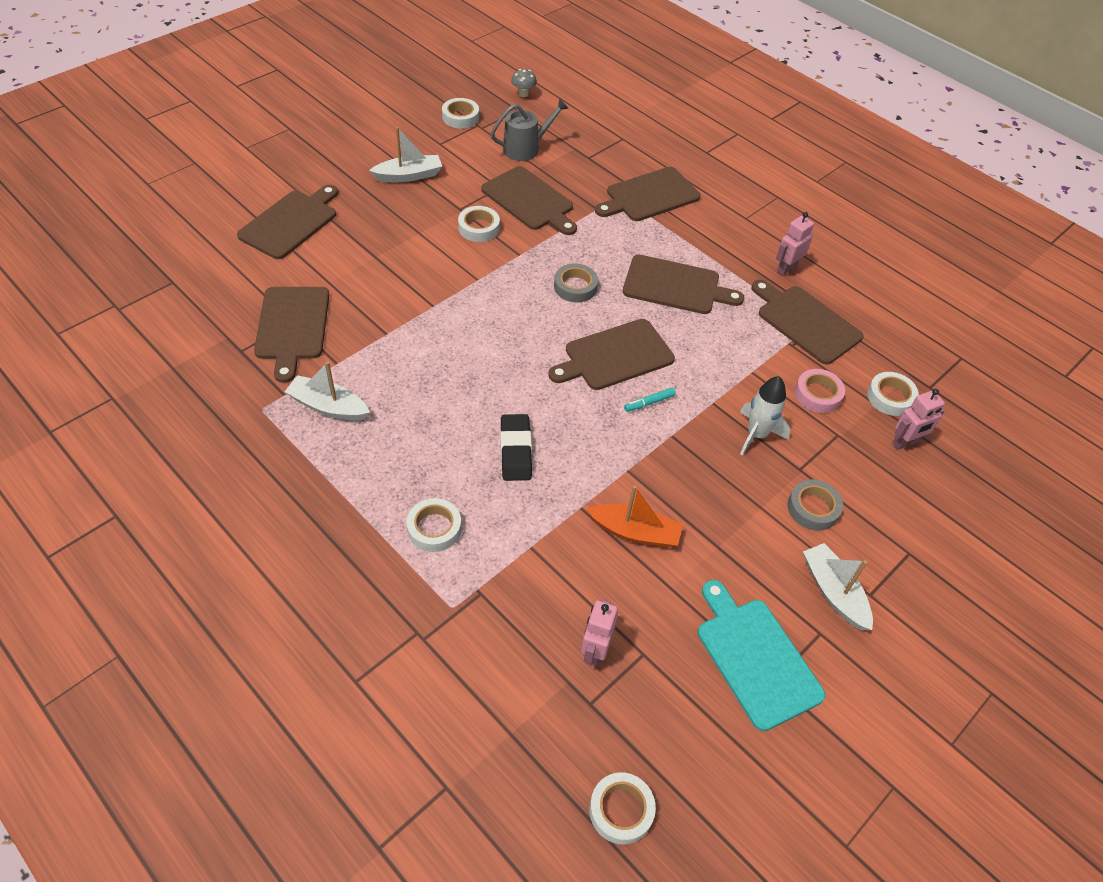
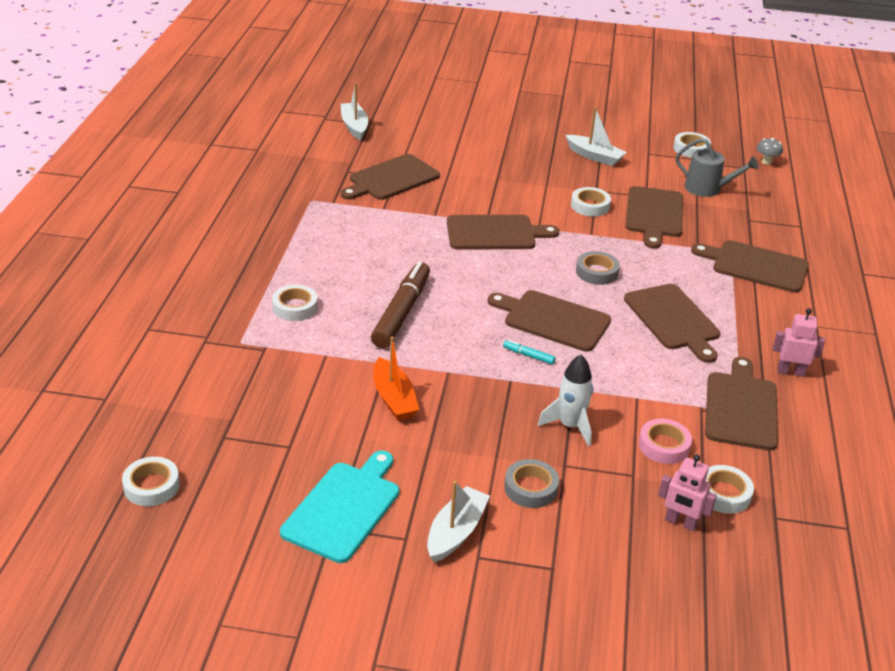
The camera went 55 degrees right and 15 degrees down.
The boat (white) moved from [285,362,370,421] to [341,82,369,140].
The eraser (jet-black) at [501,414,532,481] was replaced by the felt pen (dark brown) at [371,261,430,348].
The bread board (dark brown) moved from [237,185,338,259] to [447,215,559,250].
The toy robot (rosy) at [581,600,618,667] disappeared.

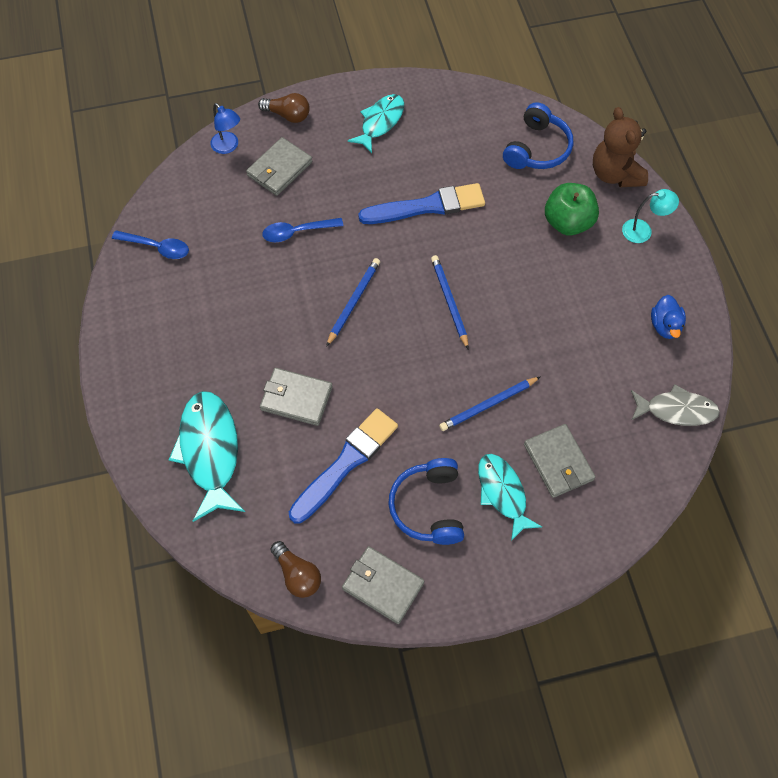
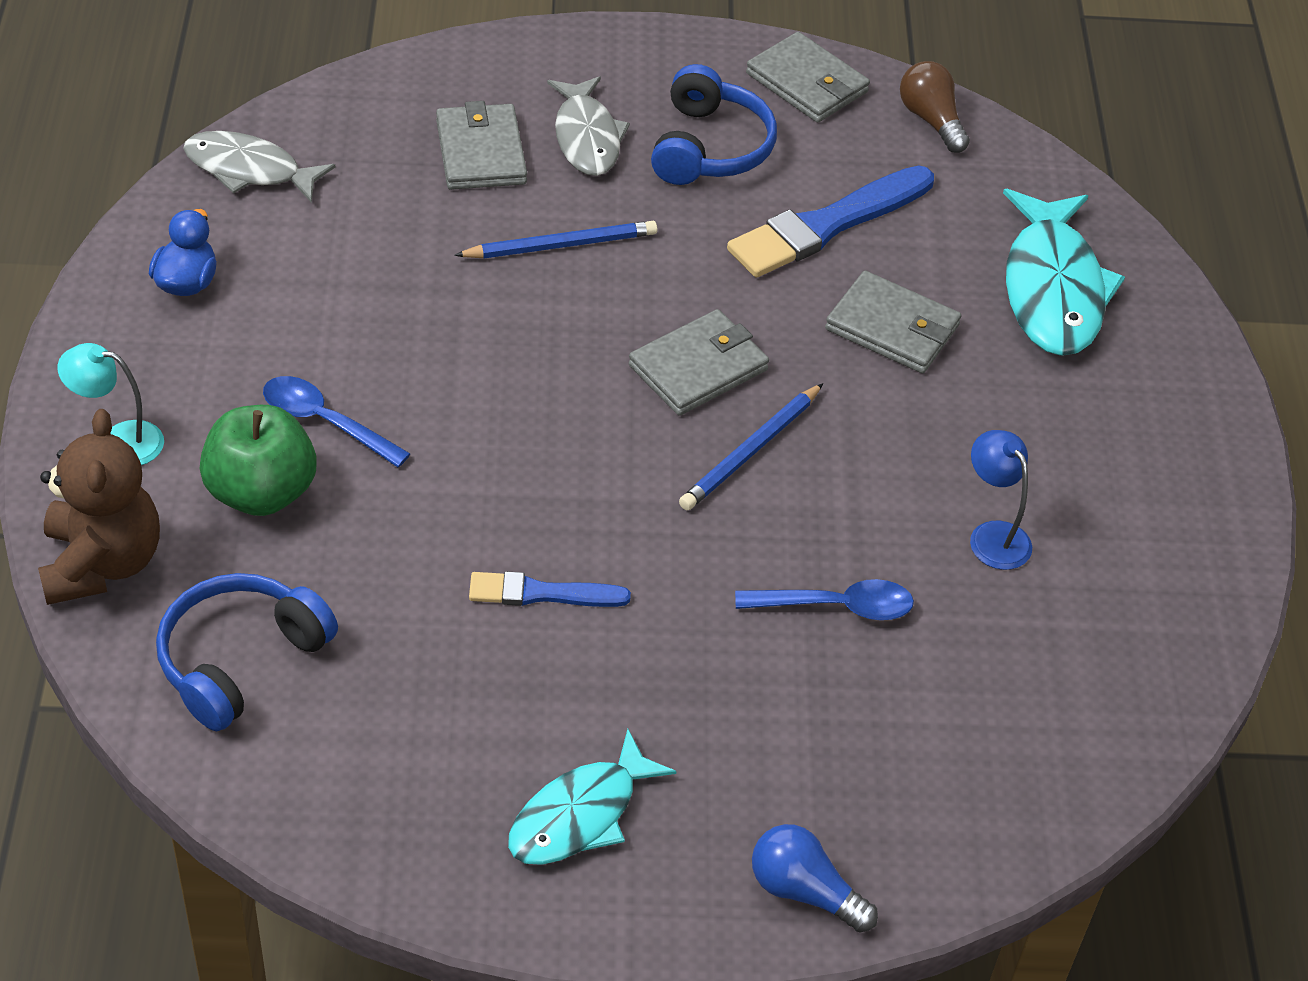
The camera went 170 degrees left and 15 degrees down.
The tablespoon (blue) moved from [112,230,189,259] to [263,376,410,467].
The paint brush (blue) at [358,183,485,224] changed to 0.57 times the size.
The fish figure (aqua) at [478,454,542,541] became the fish figure (ash-grey) at [547,76,630,176].
The card wallet (ash-grey) moved from [246,137,313,196] to [629,309,769,416].
The lightbulb (dark brown) at [258,93,310,123] became the lightbulb (blue) at [752,824,878,933].
The reading lamp (blue) moved from [210,103,240,154] to [970,430,1032,570].
The wooden pencil (blue) at [431,255,469,350] disappeared.

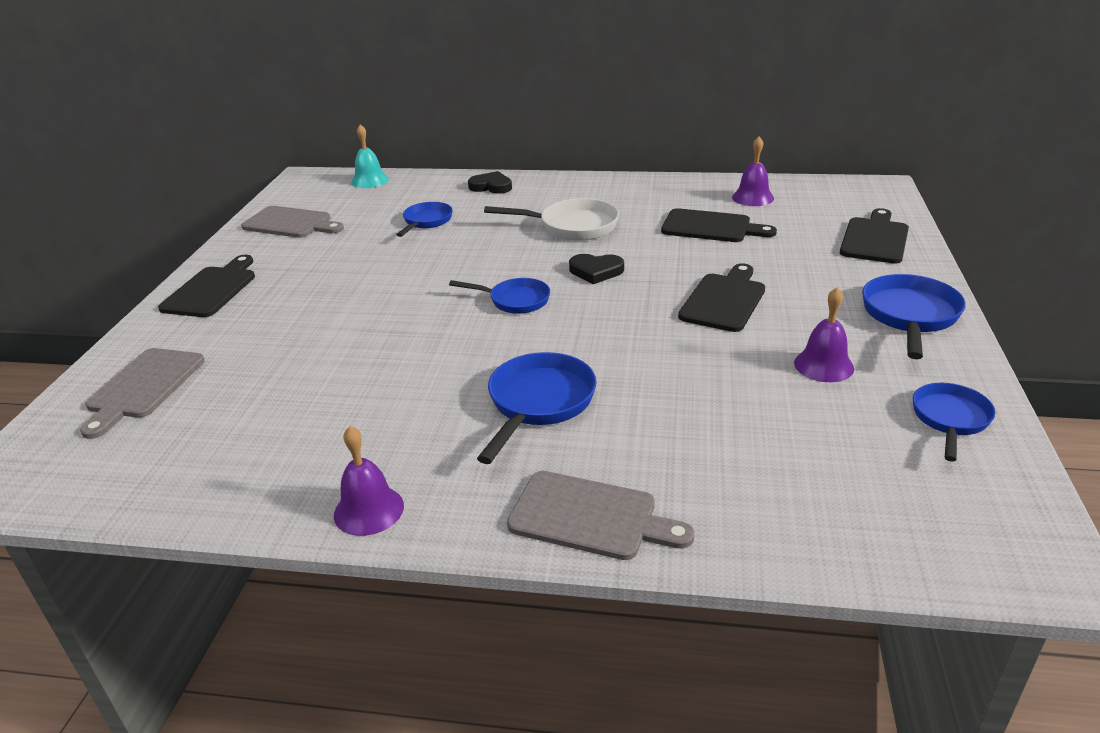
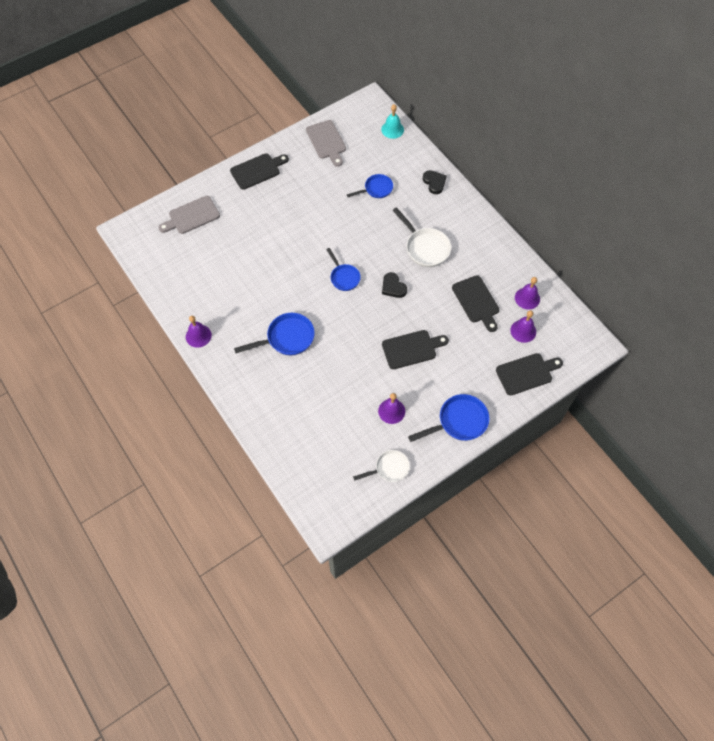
The camera went 45 degrees right and 30 degrees up.
The frying pan (blue) at [913,383,995,462] became the frying pan (white) at [353,450,410,482].
The hand bell (violet) at [510,311,536,343] appeared.
The bread board (ash-grey) at [507,471,695,560] disappeared.

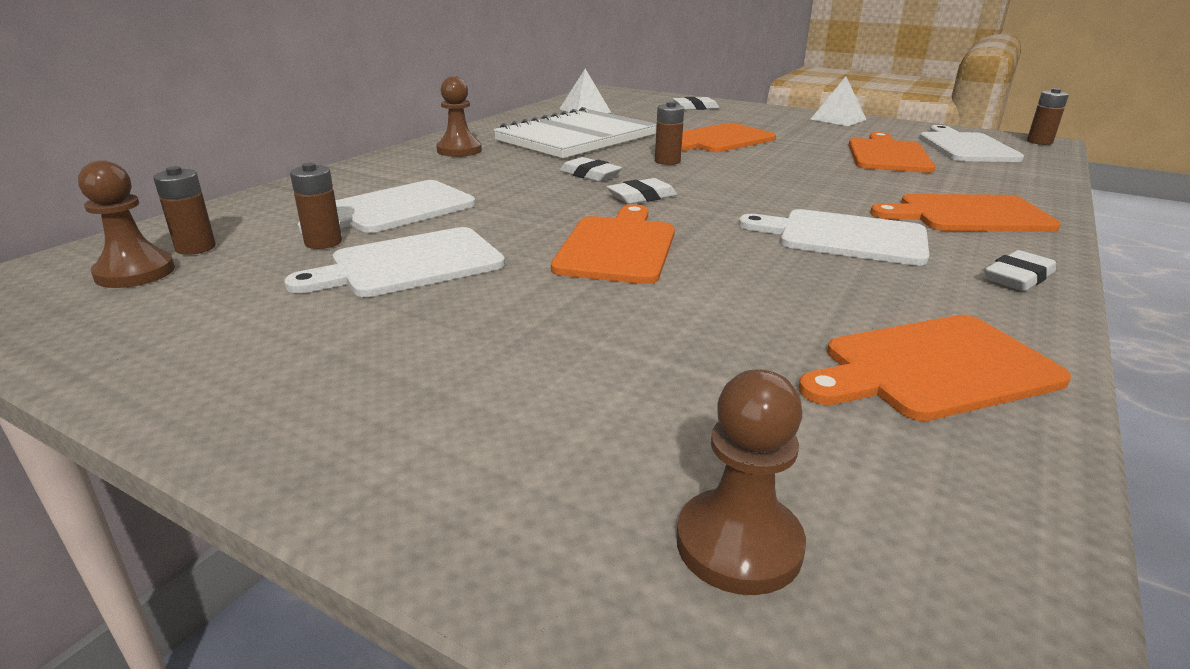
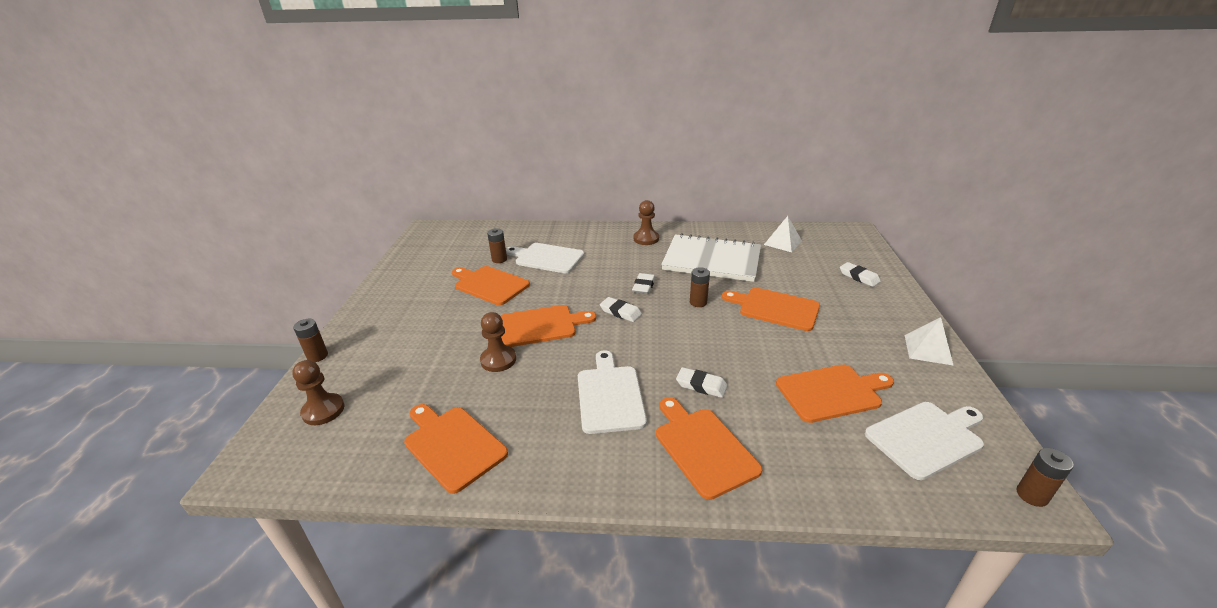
The camera went 65 degrees right and 5 degrees up.
The AA battery (dark brown) moved from [153,166,216,255] to [293,319,328,362].
The bread board (white) at [284,227,505,297] became the bread board (orange) at [452,266,530,305].
The game pawn (dark brown) moved from [78,160,175,288] to [480,312,516,372].
The eraser (white) moved from [985,250,1056,291] to [676,367,728,398].

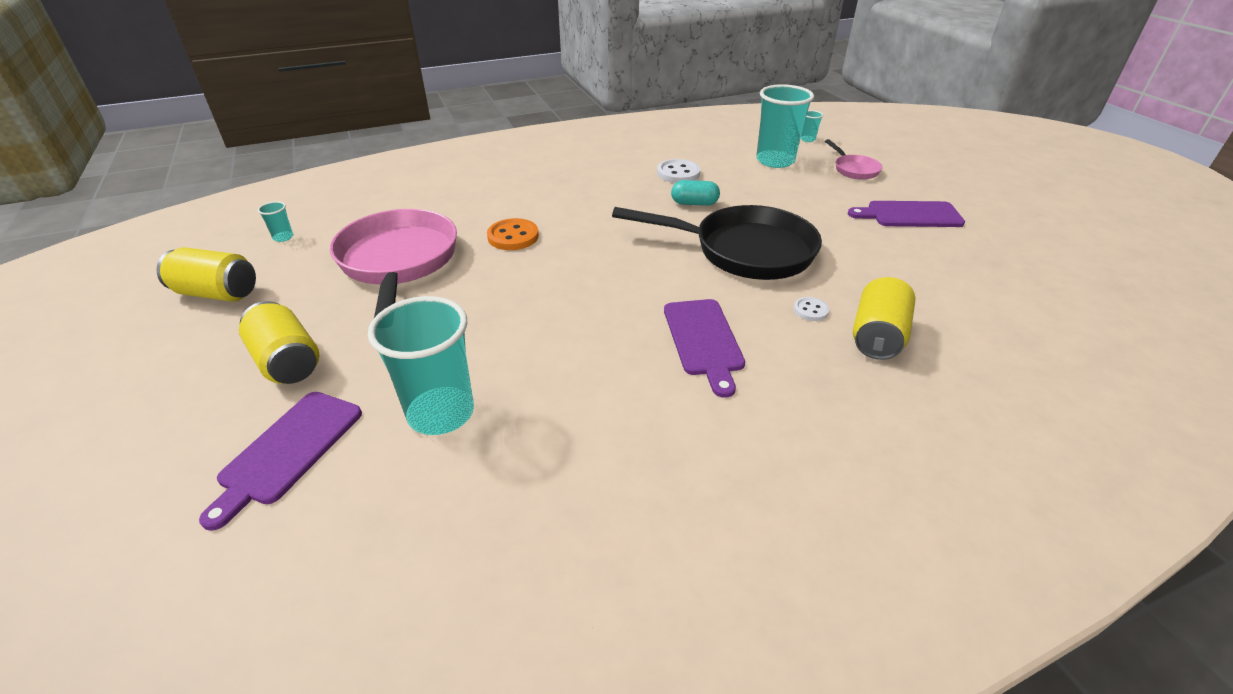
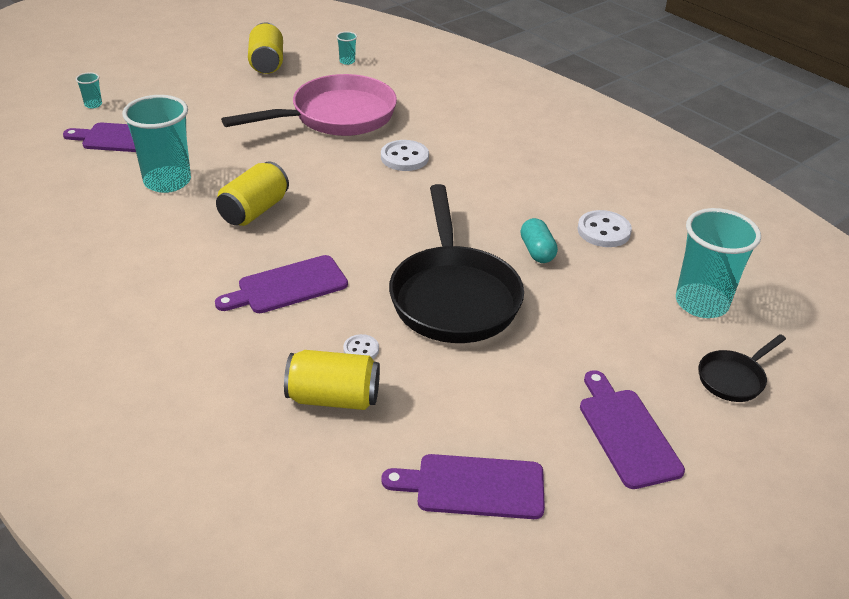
The camera went 70 degrees right and 0 degrees up.
The tumbler (aqua) moved from [801,110,823,142] to [76,72,102,108].
The tin (yellow) moved from [239,301,319,384] to [216,161,289,226].
The shirt button (orange) at [487,218,539,250] became the shirt button (white) at [381,140,429,171].
The bread board (violet) at [381,454,545,519] appeared.
The frying pan (rosy) at [825,139,882,180] became the frying pan (jet-black) at [699,334,786,402].

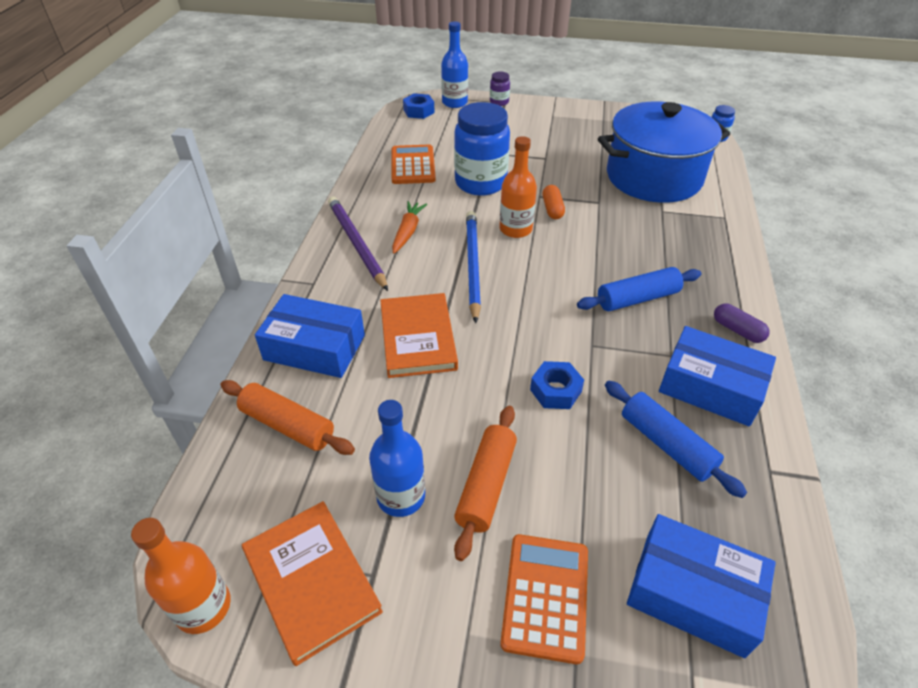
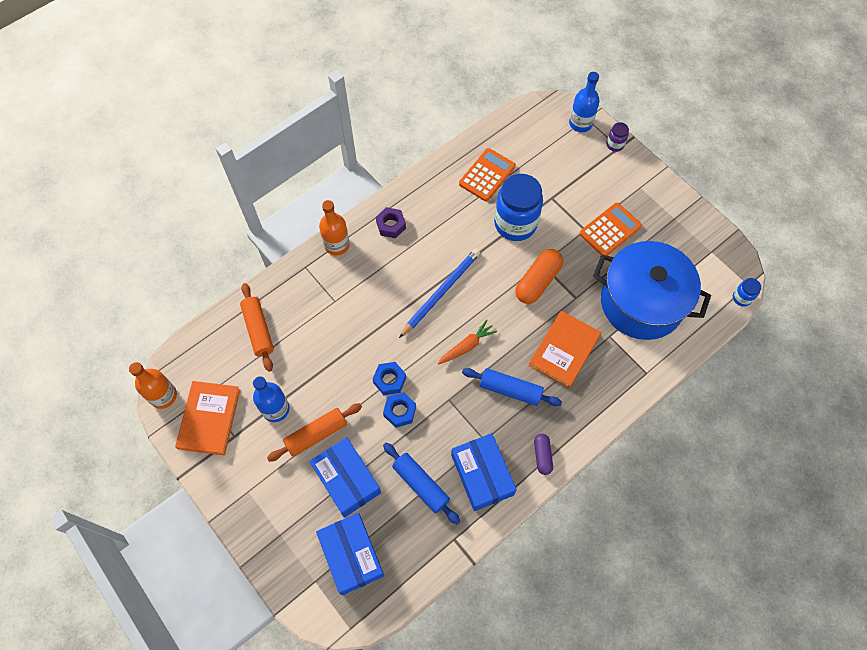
The camera went 40 degrees right and 20 degrees up.
The box (blue) moved from [255,294,365,378] to [309,437,381,518].
The drink bottle (orange) moved from [499,136,537,238] to [319,200,350,256].
The nut (blue) moved from [403,93,435,119] to [373,362,406,395].
The wooden pencil (violet) at [328,197,388,291] was replaced by the nut (violet) at [376,207,406,238].
The rolling pin (blue) at [605,381,747,498] turned 45 degrees counterclockwise.
The toy carrot (orange) moved from [392,201,427,254] to [438,320,497,365].
The pill shape (orange) at [543,185,565,219] changed to 1.74 times the size.
The hardback (orange) moved from [380,293,458,378] to [528,311,601,389].
The calculator (orange) moved from [500,534,588,664] to [580,203,642,256].

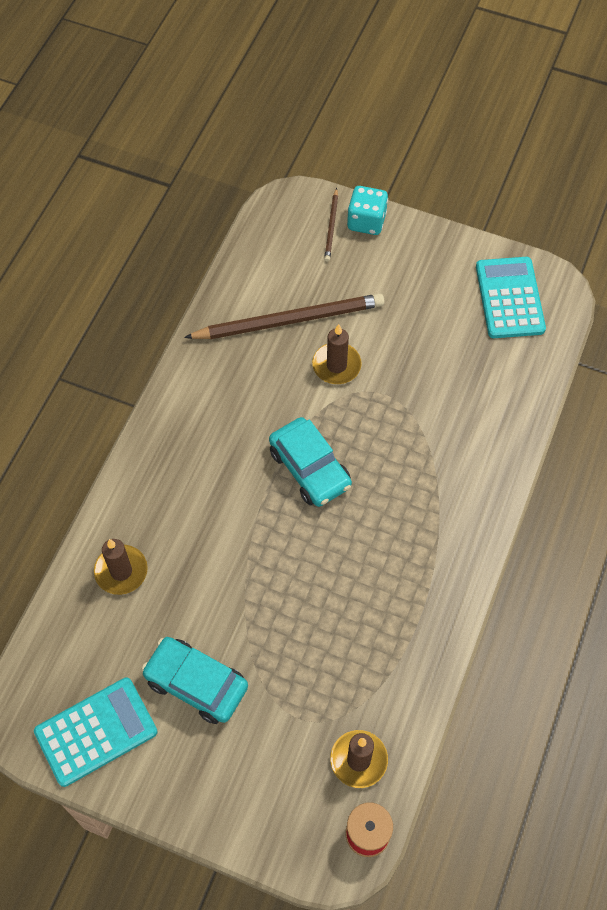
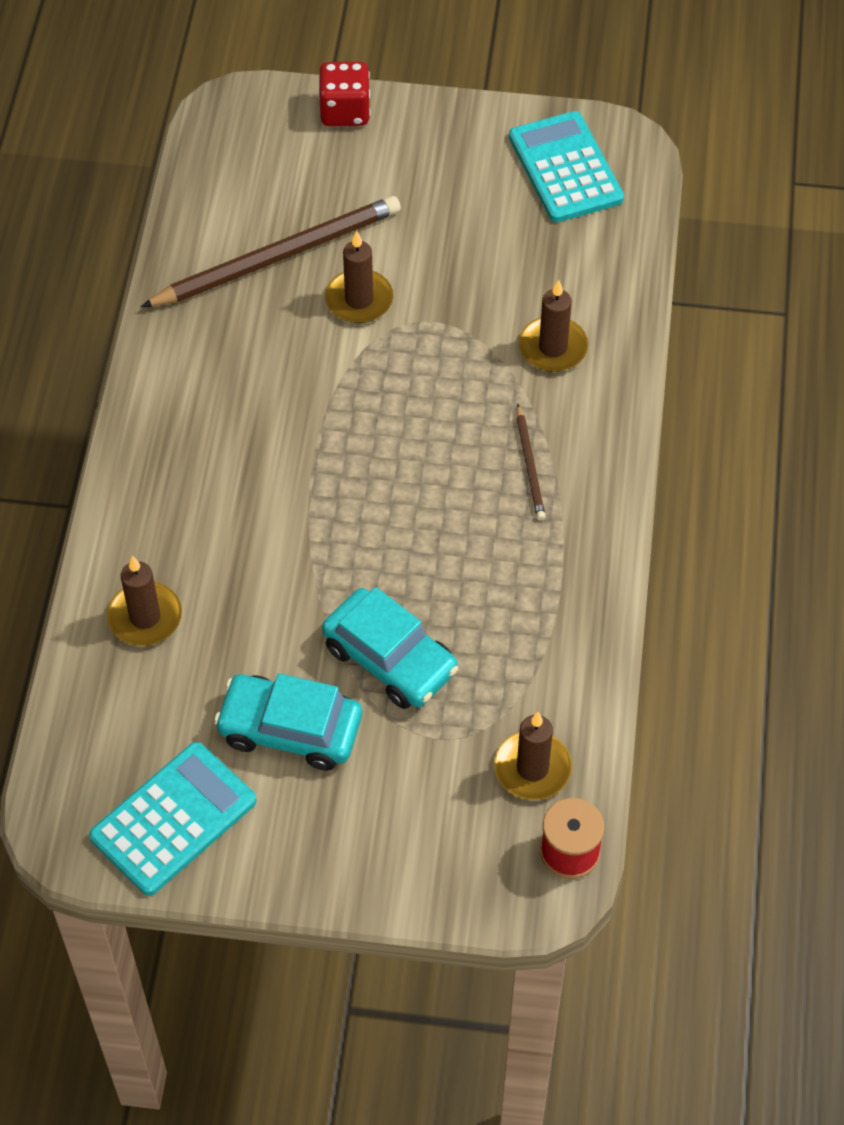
The camera went 15 degrees left and 5 degrees down.
The game die (aqua) at [347,186,388,235] became the game die (scarlet) at [318,61,371,126].
The automobile (aqua) moved from [269,417,352,507] to [322,587,458,709].
The wooden pencil (dark brown) moved from [324,188,338,262] to [516,404,546,521].
The pillar candle (dark brown) at [519,280,588,372] appeared.

